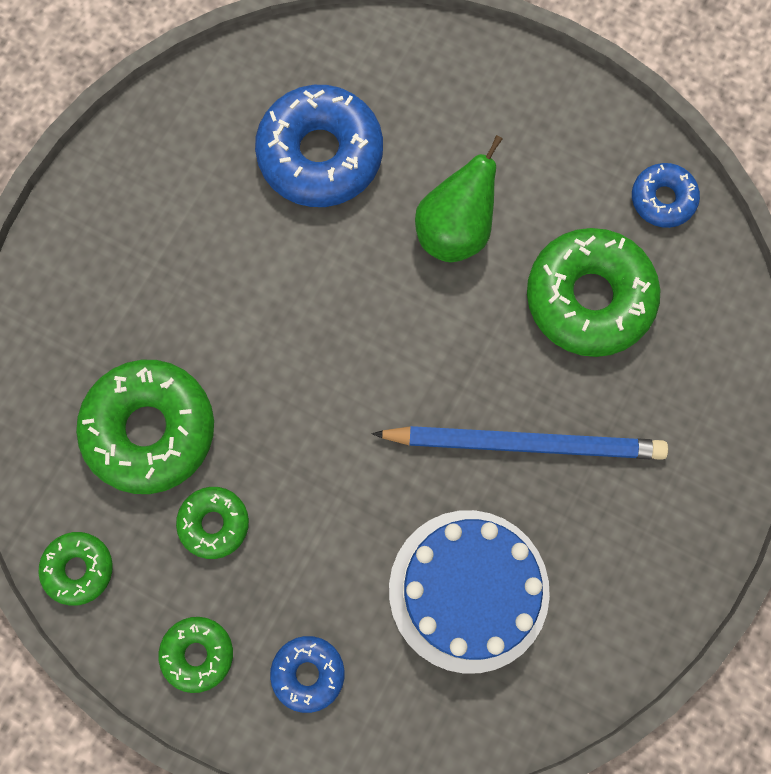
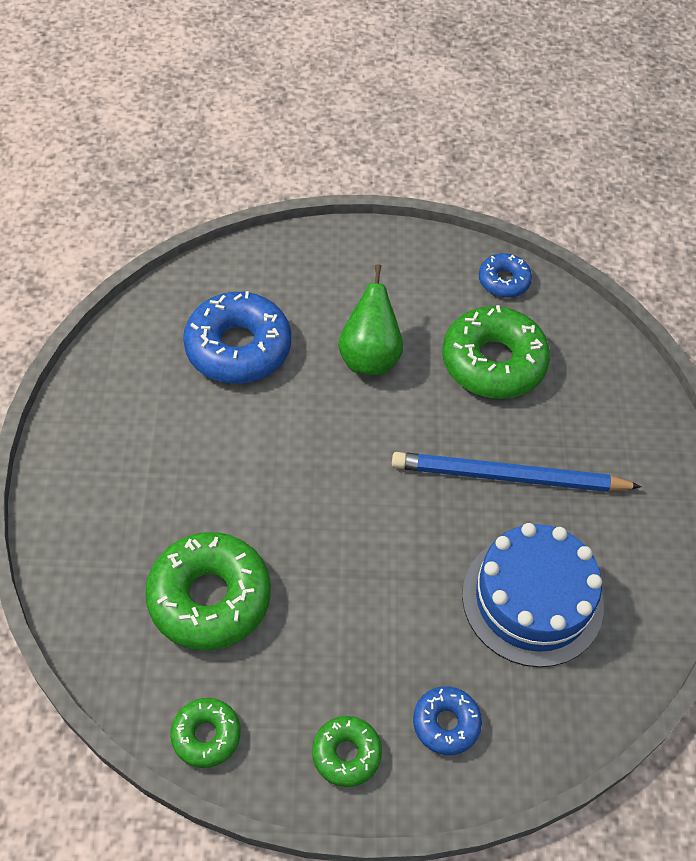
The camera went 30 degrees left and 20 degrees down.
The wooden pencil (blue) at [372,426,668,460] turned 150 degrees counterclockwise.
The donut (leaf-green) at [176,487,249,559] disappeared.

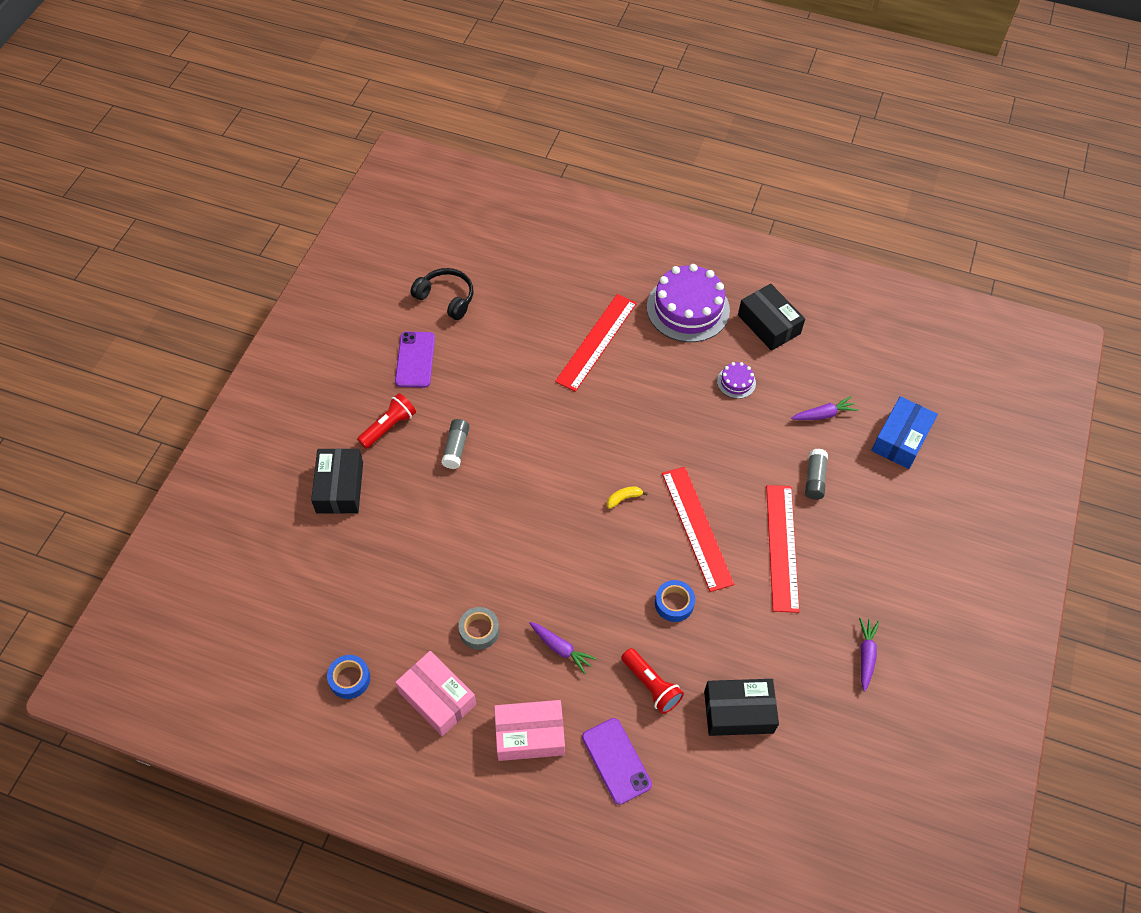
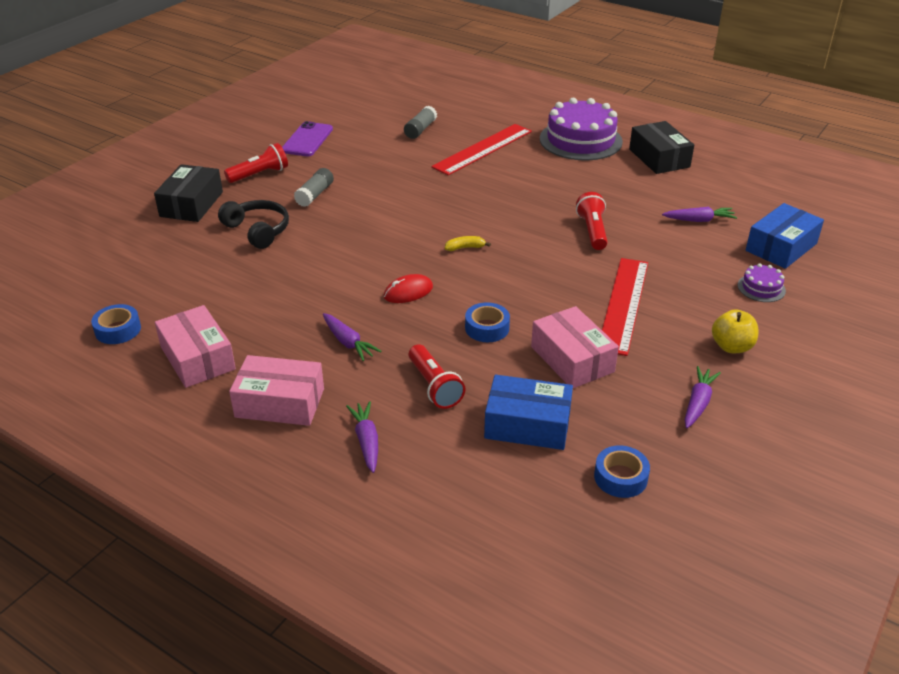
The camera went 15 degrees right and 20 degrees down.
The headset (jet-black) moved from [410,268,474,320] to [218,200,289,249].
The phone (violet) at [582,718,652,805] was replaced by the toy carrot (violet) at [346,401,378,473].
The computer mouse (scarlet) at [383,274,433,303] appeared.
The glue stick (ash-grey) moved from [805,449,828,500] to [404,106,437,139].
The box (jet-black) at [704,679,779,736] became the box (blue) at [484,375,573,450].
The box (rosy) at [531,306,619,388] appeared.
The pocket torch (scarlet) at [576,192,608,250] appeared.
The tape (blue) at [594,445,650,498] appeared.
The apple (yellow) at [712,309,759,353] appeared.
The layer cake (violet) moved from [717,362,756,399] to [738,263,786,302].
The tape (ash-grey) at [459,607,499,650] disappeared.
The ruler (scarlet) at [662,467,734,592] disappeared.

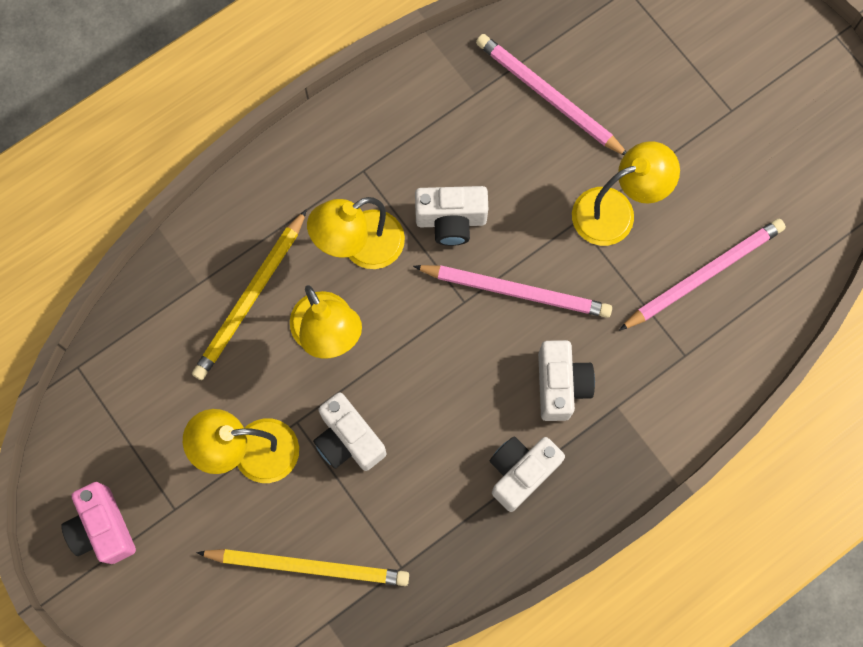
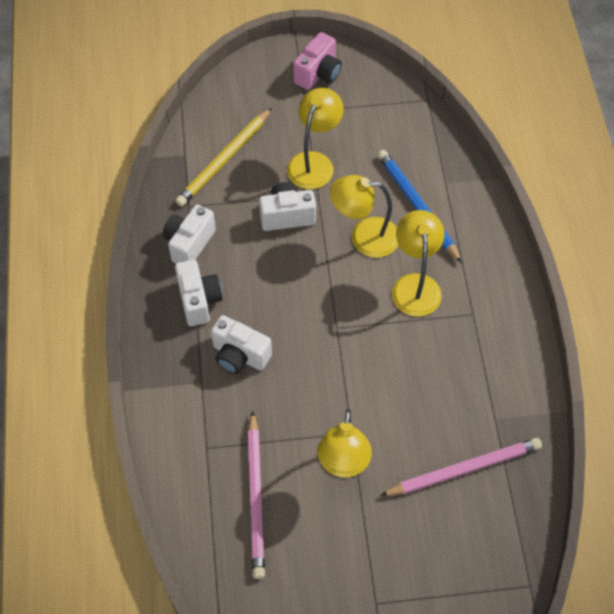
The camera went 120 degrees right and 15 degrees down.
The camera (white) moved from [415,186,488,246] to [163,205,216,263].
The camera (rosy) at [61,482,136,564] turned 120 degrees clockwise.
The wooden pencil (yellow) at [192,209,307,380] became the wooden pencil (blue) at [378,150,462,263].
The wooden pencil (rosy) at [413,265,612,318] disappeared.

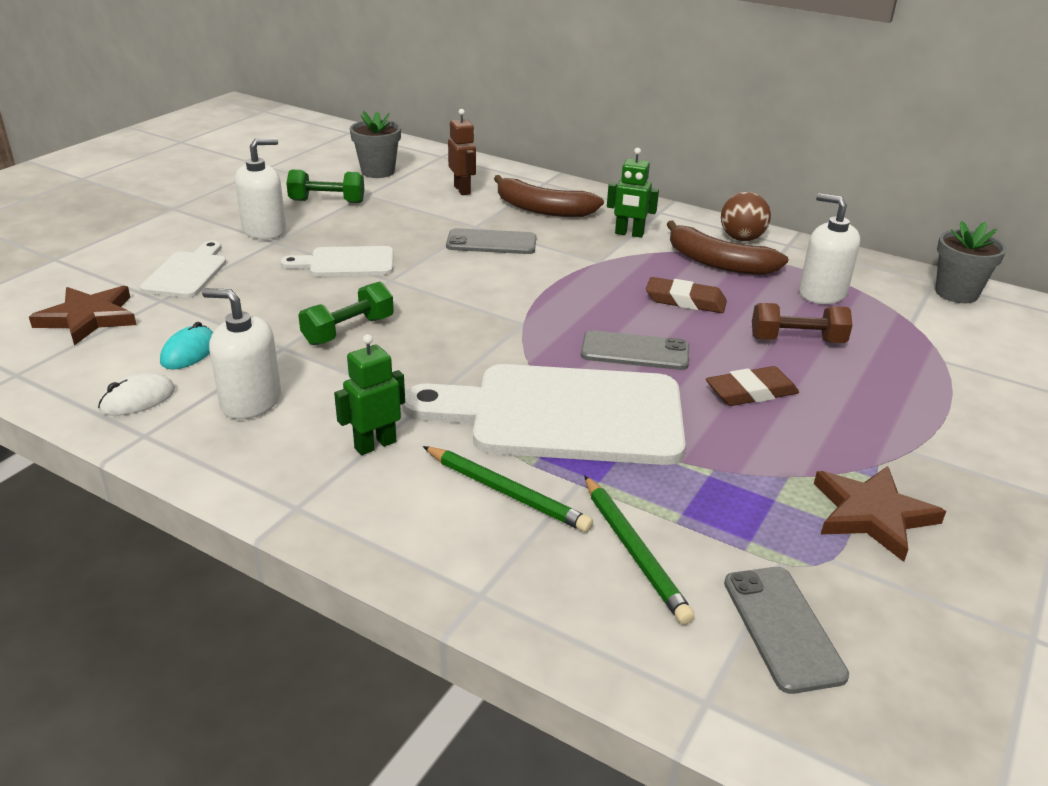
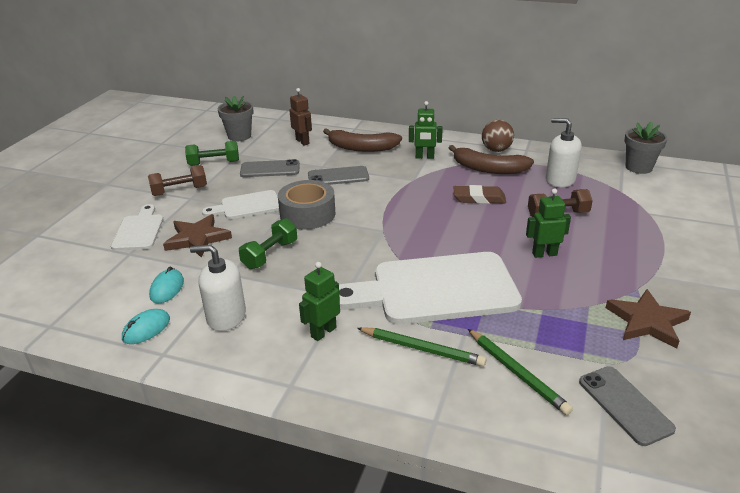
The camera went 10 degrees left and 0 degrees up.
The computer mouse (white) at [98,373,175,416] became the computer mouse (aqua) at [122,309,170,344].
The soap dispenser (white) at [235,138,286,240] was replaced by the free weight (dark brown) at [148,165,207,196].
The five-pointed star (dark brown) moved from [29,286,137,346] to [163,214,232,258].
The phone (ash-grey) moved from [581,330,689,370] to [240,159,300,177].
The tape (ash-grey) at [278,180,335,230] appeared.
The eraser (dark brown) at [706,366,799,406] was replaced by the toy robot (leaf-green) at [526,189,571,258].

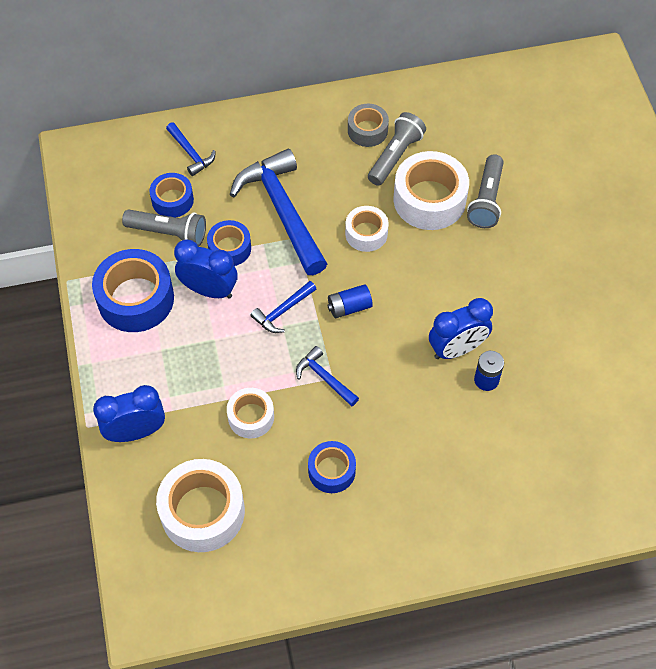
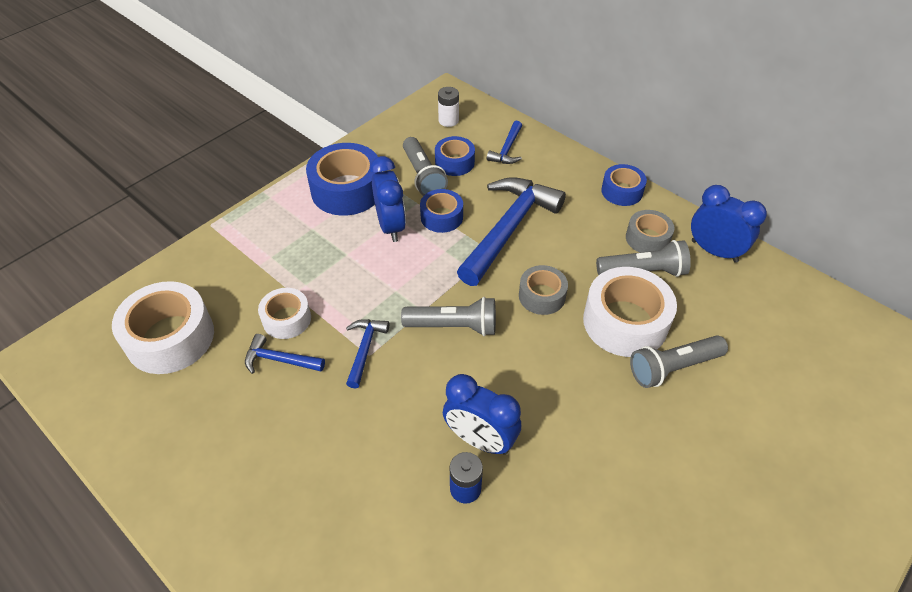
The camera went 55 degrees right and 10 degrees down.
The claw hammer (blue) moved from [250,281,316,333] to [245,334,325,374].
The AA battery (blue) at [327,284,373,318] was replaced by the pocket torch (ash-grey) at [401,297,496,336].
The AA battery (white) at [438,87,459,127] appeared.
The tape (white) at [345,206,389,252] became the tape (ash-grey) at [519,265,568,315].
The tape (blue) moved from [308,441,356,493] to [601,164,647,206].
The clock (blue) moved from [93,385,165,442] to [691,185,767,263].

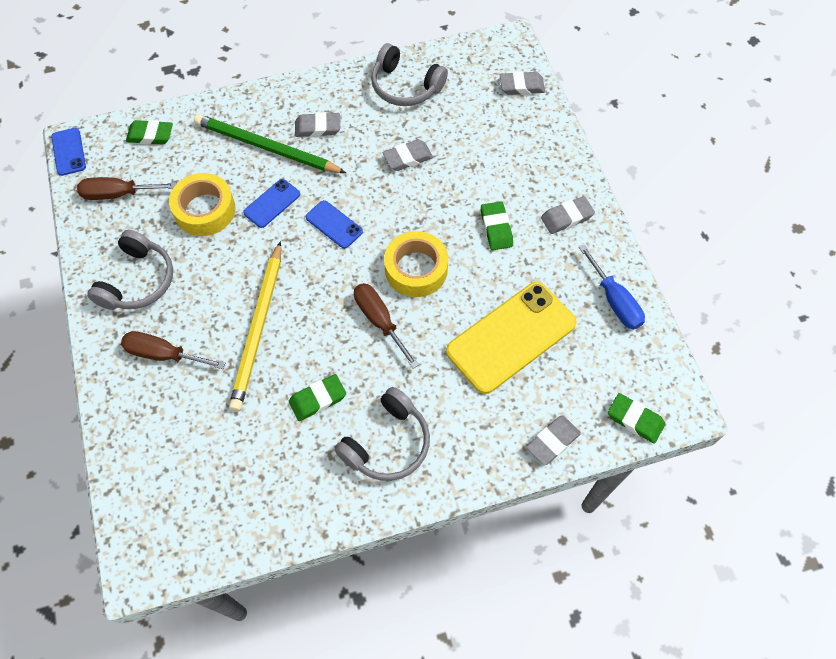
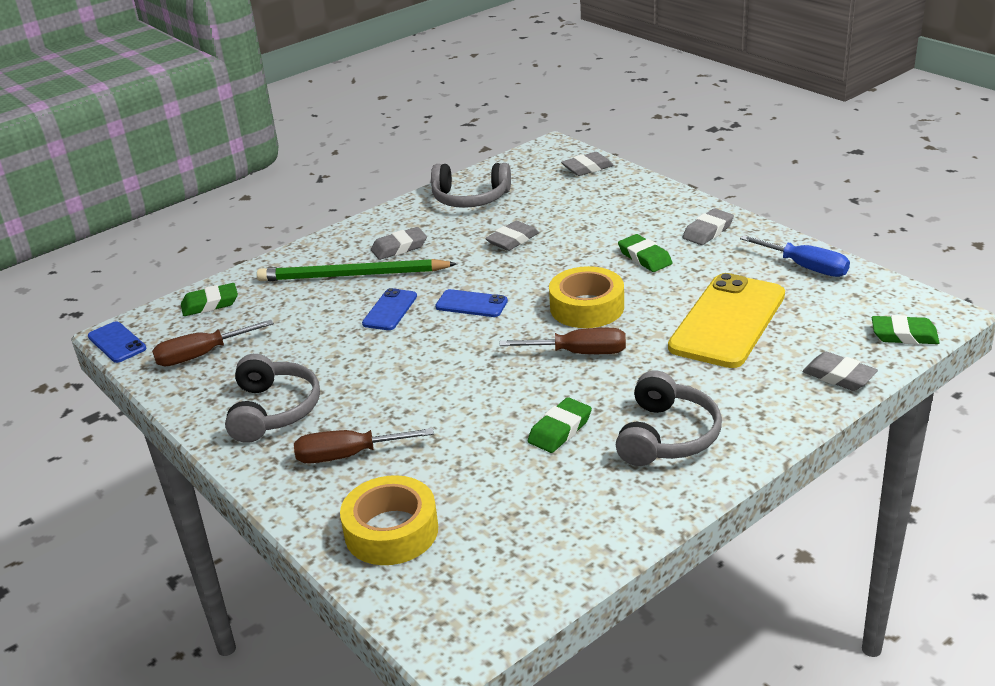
The camera went 20 degrees left and 30 degrees down.
The tape (yellow) moved from [169,173,236,236] to [340,475,438,565].
The flat screwdriver (dark brown) at [354,283,419,369] turned 150 degrees clockwise.
The eraser (ash-grey) at [526,415,581,466] turned 75 degrees counterclockwise.
The wooden pencil (yellow) at [229,241,281,411] disappeared.

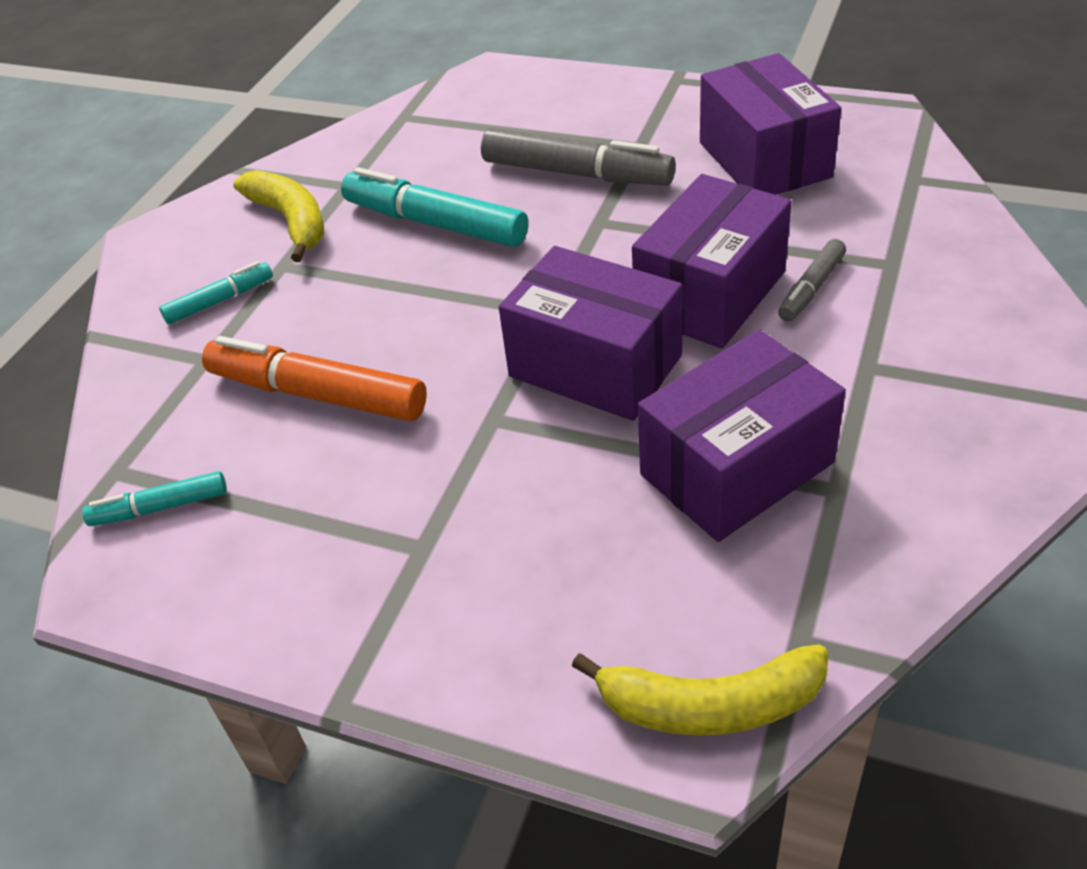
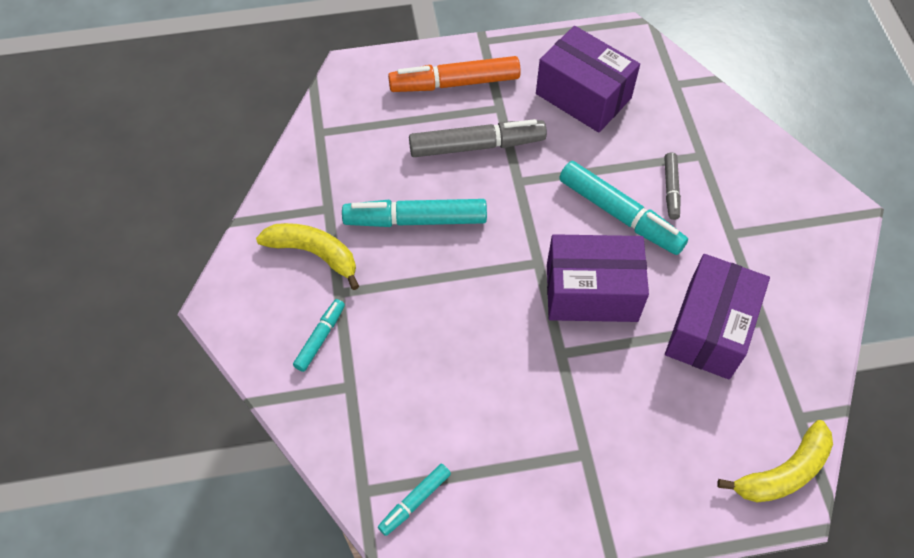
The camera went 35 degrees left and 15 degrees up.
The felt pen (orange) moved from [202,336,427,421] to [388,56,521,92].
The box (violet) at [632,174,792,348] was replaced by the felt pen (aqua) at [559,161,688,255].

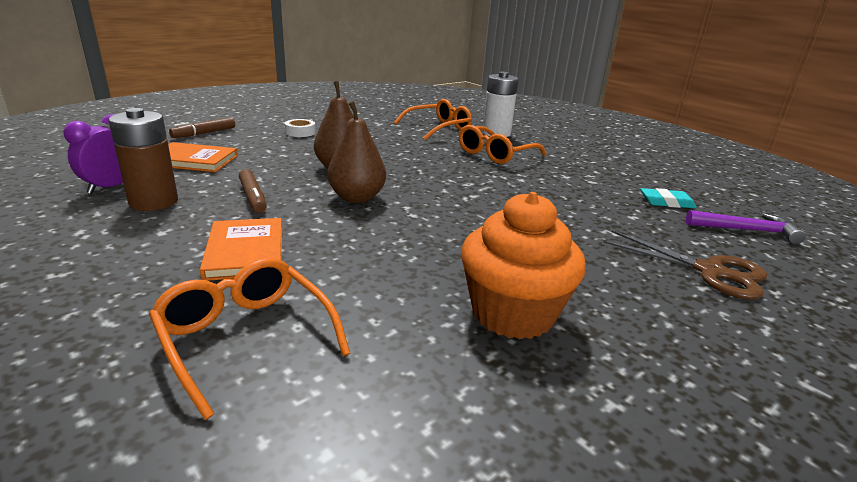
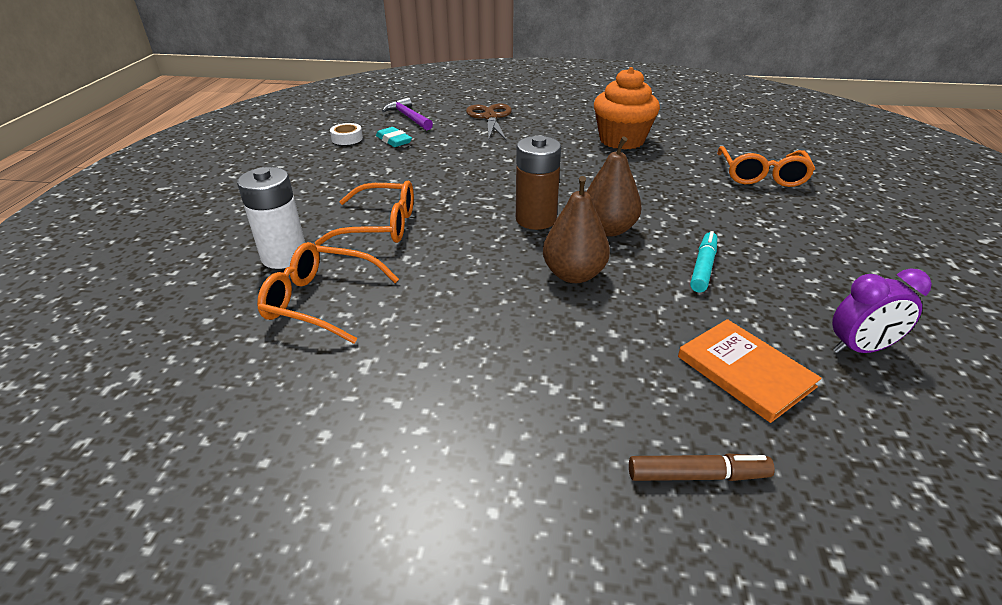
The camera went 130 degrees left and 10 degrees up.
The tape (white) moved from [285,119,316,137] to [330,123,363,145].
The AA battery (dark brown) moved from [108,108,178,211] to [516,135,561,230].
The felt pen (dark brown) at [239,169,267,213] became the felt pen (aqua) at [690,231,717,293].
The hardback (orange) at [200,218,282,281] disappeared.

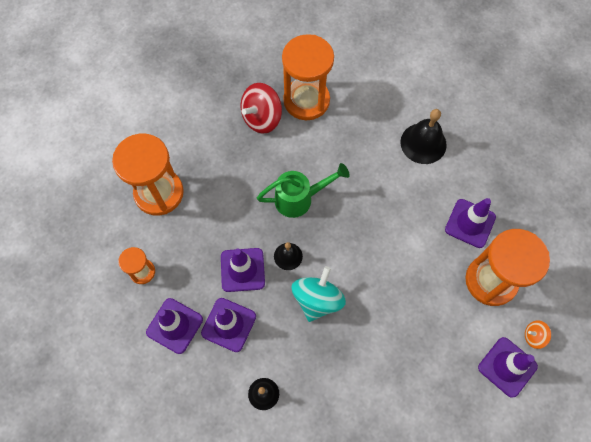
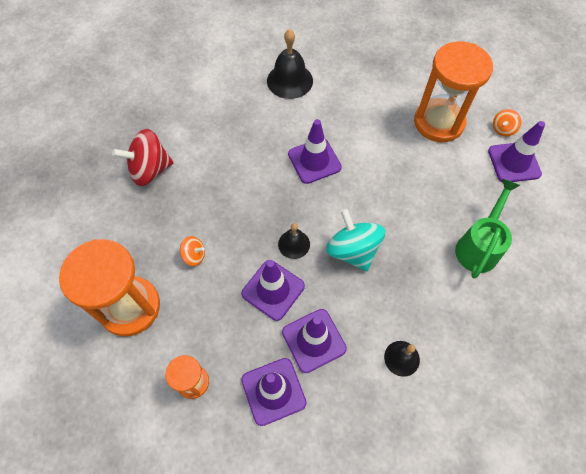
The camera went 50 degrees left and 5 degrees down.
The toy top (scarlet) at [241,83,282,134] turned 75 degrees clockwise.
The toy top (orange) at [180,236,205,266] appeared.
The safety cone (violet) moved from [445,198,496,248] to [288,119,342,184].
The watering pot (leaf-green) moved from [257,163,350,218] to [455,178,520,278].
The hourglass (orange) at [282,34,334,120] disappeared.

